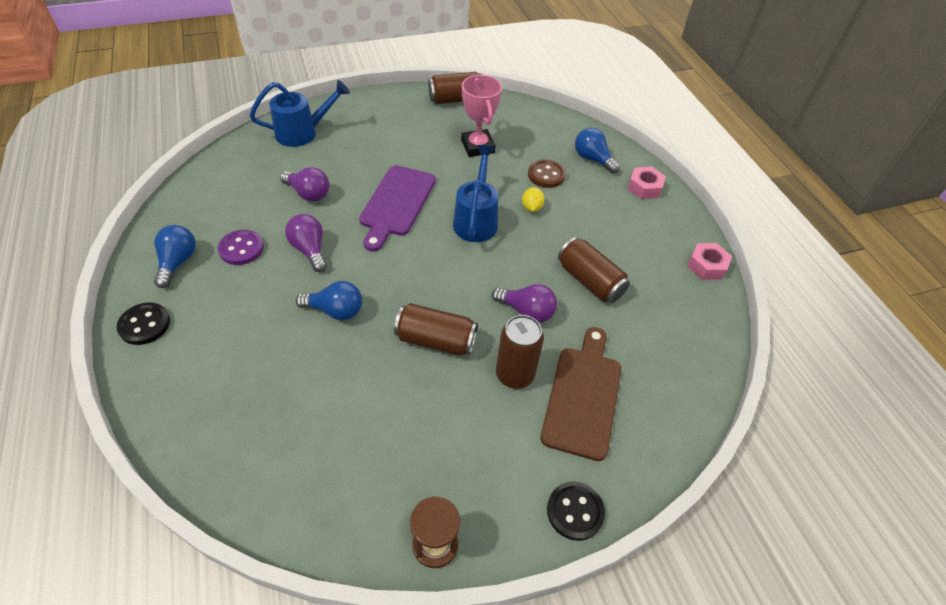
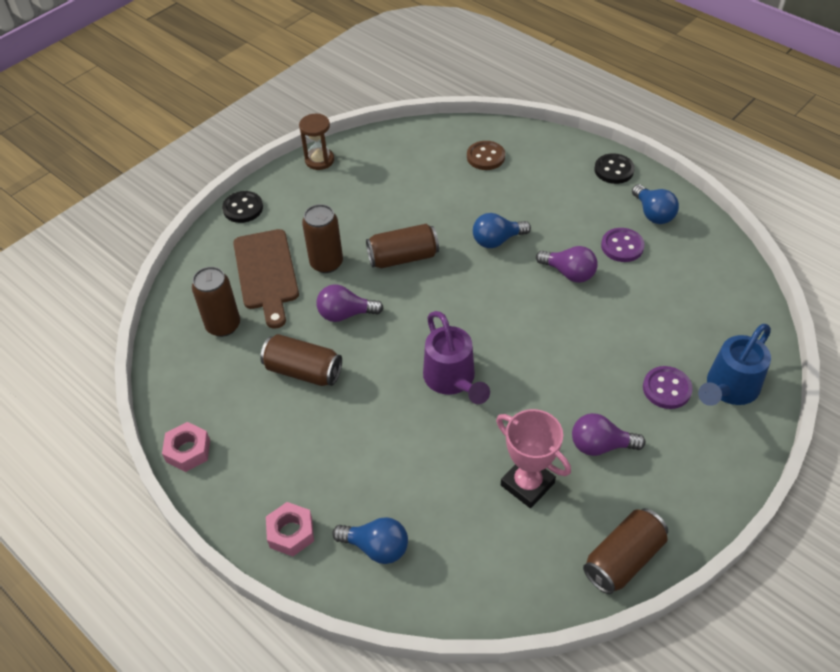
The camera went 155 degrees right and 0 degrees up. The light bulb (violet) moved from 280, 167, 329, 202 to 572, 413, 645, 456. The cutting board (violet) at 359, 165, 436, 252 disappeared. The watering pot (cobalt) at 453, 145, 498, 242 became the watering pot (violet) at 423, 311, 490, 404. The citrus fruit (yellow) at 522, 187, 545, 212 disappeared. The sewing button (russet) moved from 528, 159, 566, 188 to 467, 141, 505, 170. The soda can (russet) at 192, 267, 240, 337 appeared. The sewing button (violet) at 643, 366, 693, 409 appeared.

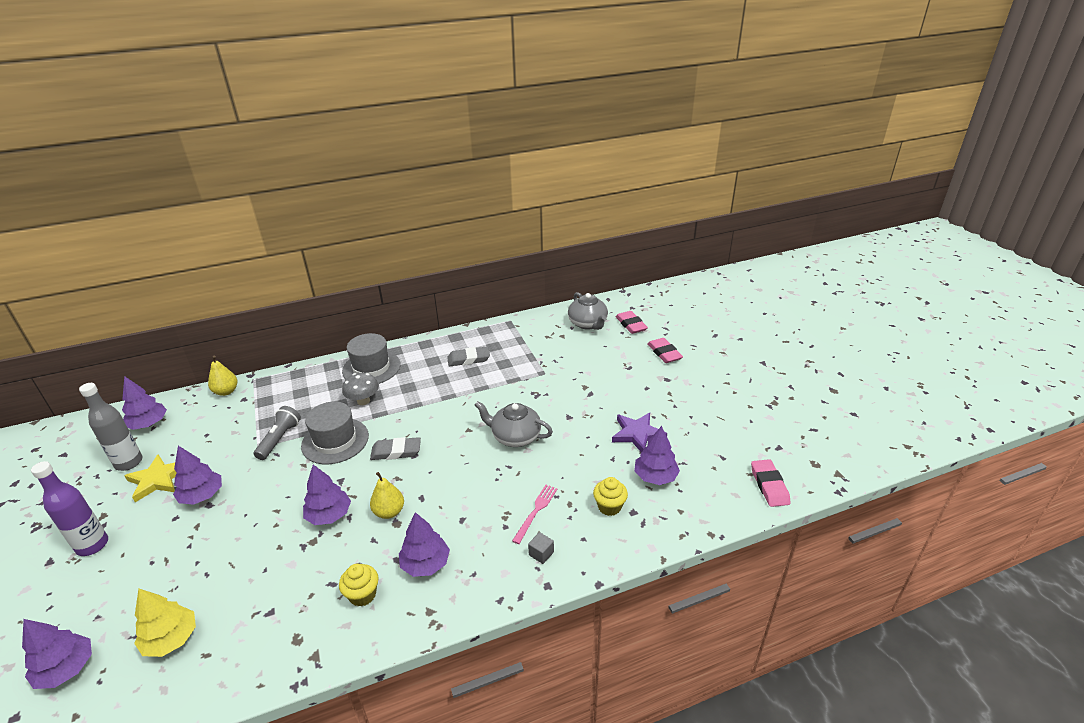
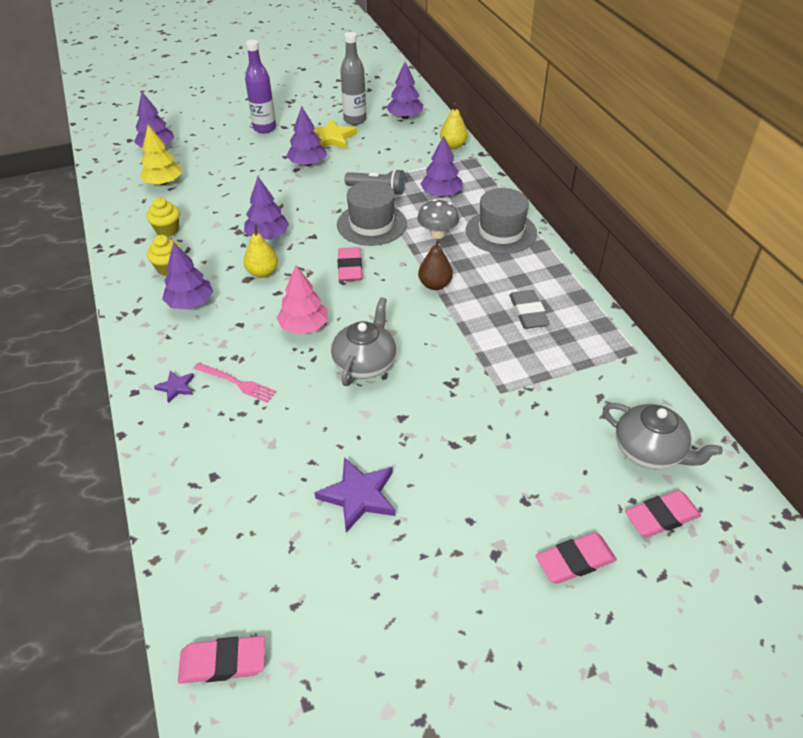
The camera went 90 degrees right and 10 degrees up. The gum eraser (ash-grey) at 370, 437, 421, 460 became the gum eraser (pink) at 338, 247, 362, 281. The block (ash-grey) at 528, 532, 554, 564 was replaced by the five-pointed star (violet) at 154, 371, 194, 403. The tea pot (ash-grey) at 568, 292, 608, 330 turned 120 degrees counterclockwise. The cupcake (yellow) moved from 593, 477, 628, 516 to 146, 197, 180, 237. The toy tree (violet) moved from 634, 426, 680, 485 to 420, 136, 462, 197. The toy tree (pink) at 277, 266, 328, 334 appeared. The pear (russet) at 418, 239, 453, 290 appeared.

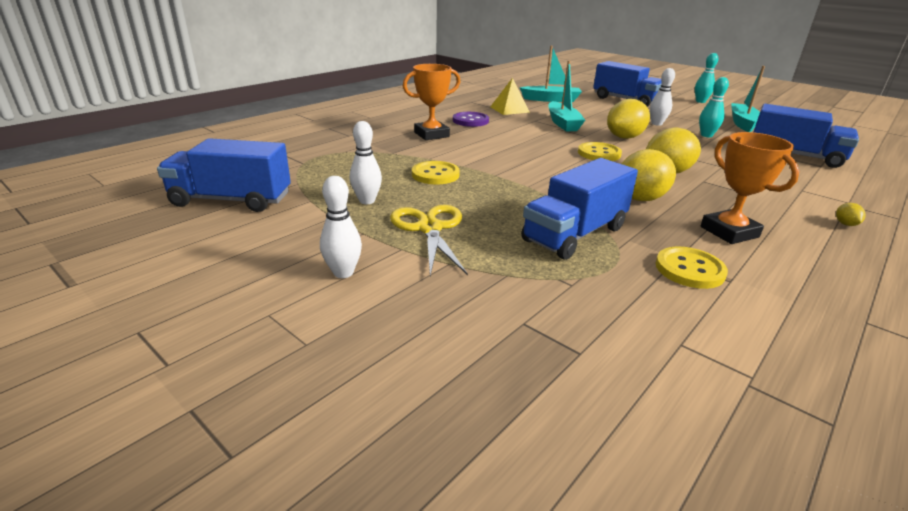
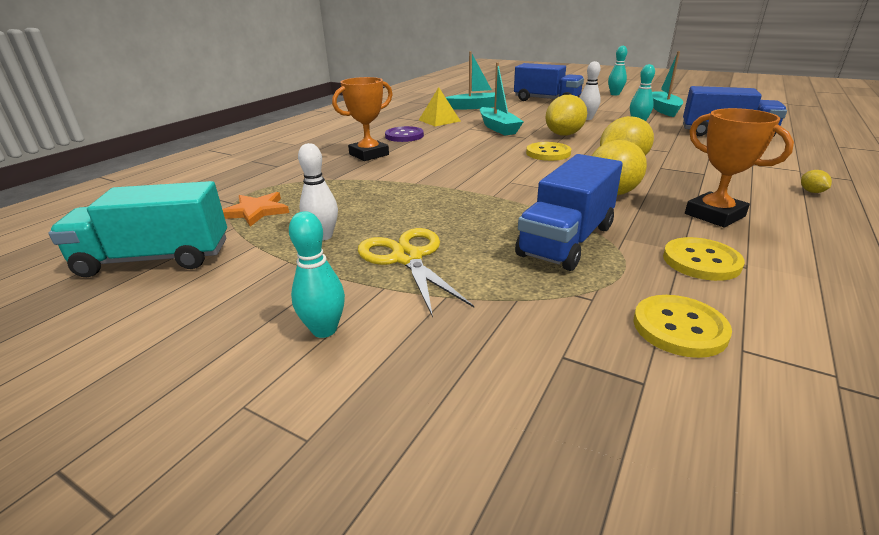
The camera went 10 degrees left and 0 degrees up. The lorry (cobalt) at 157, 138, 291, 212 became the lorry (turquoise) at 48, 181, 227, 277. The skittle (white) at 320, 176, 362, 278 became the skittle (turquoise) at 289, 211, 345, 338. The sewing button (yellow) moved from 412, 161, 460, 184 to 633, 295, 732, 358. The five-pointed star (orange) at 222, 192, 289, 227 appeared.

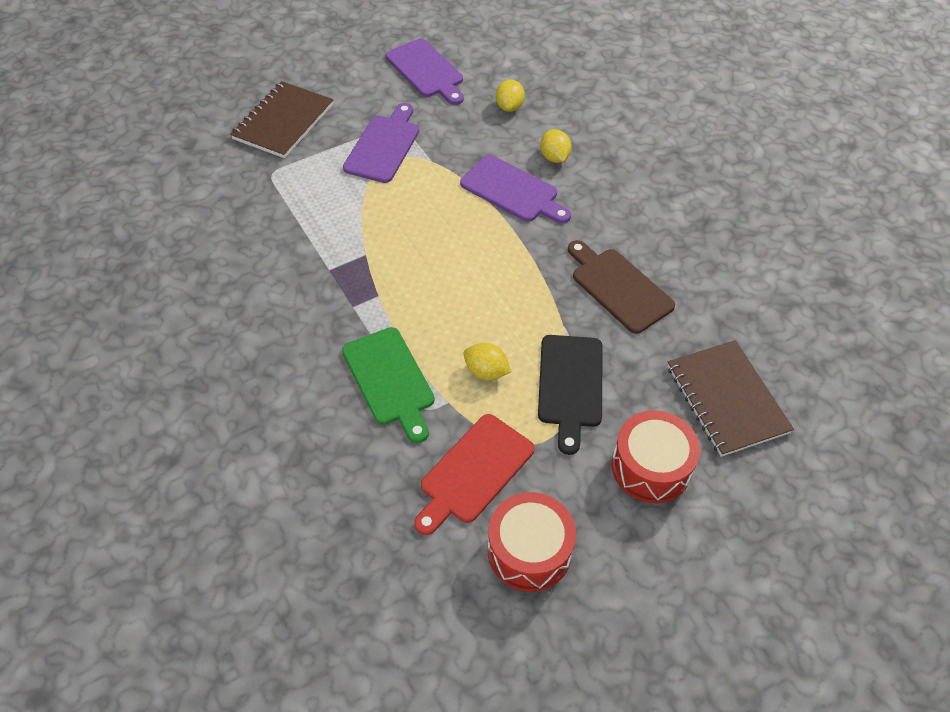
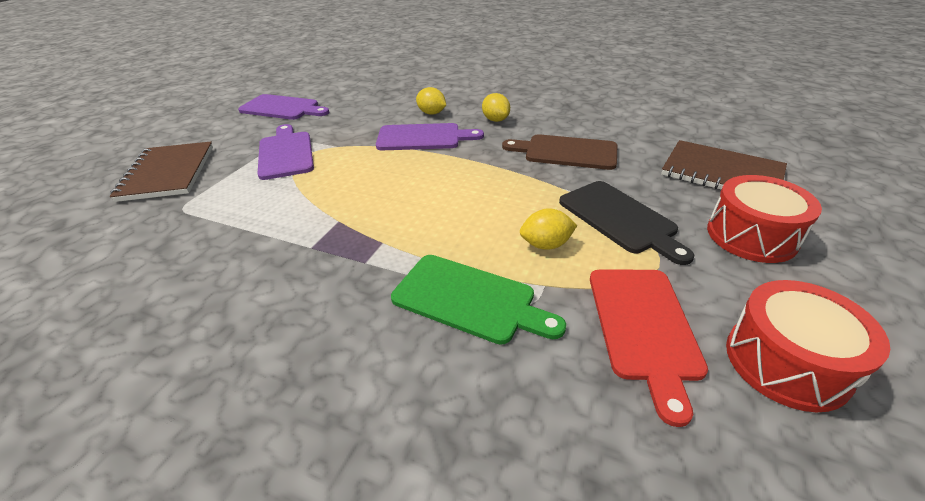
The camera went 35 degrees left and 15 degrees down. The citrus fruit (yellow) moved from 496, 79, 525, 112 to 482, 93, 510, 122.

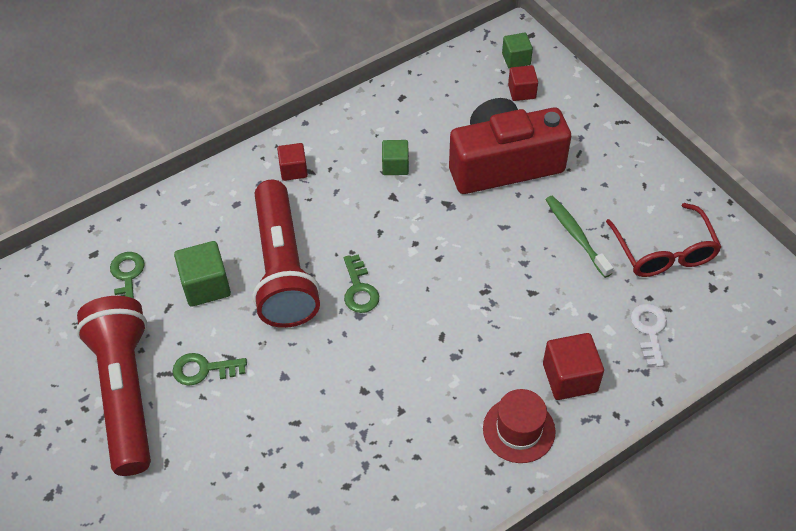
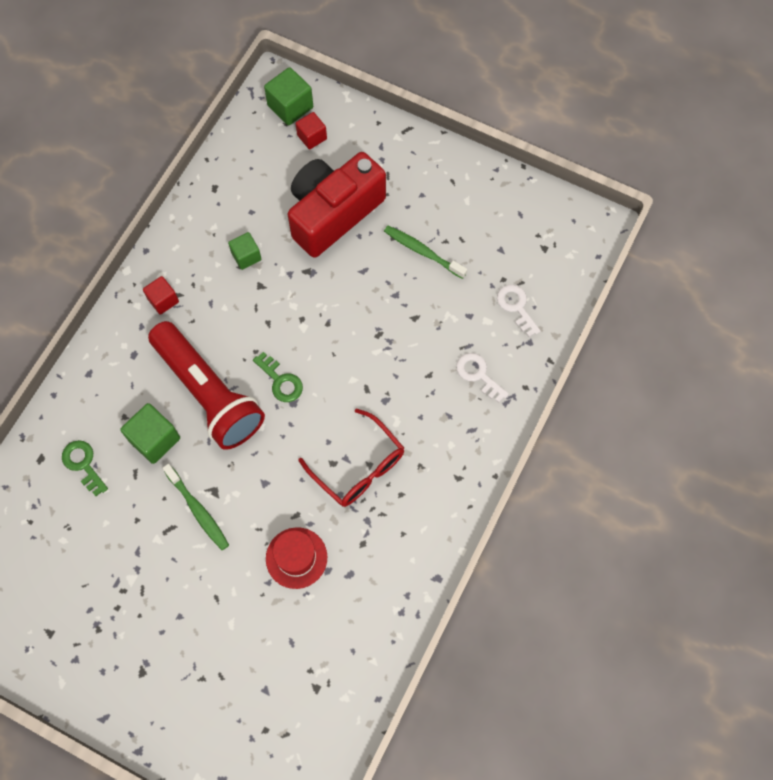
The camera went 30 degrees left and 15 degrees up. The flashlight (red) at 76, 296, 151, 476 disappeared. The latchkey (leaf-green) at 172, 353, 247, 386 was replaced by the tooth brush (leaf-green) at 162, 464, 229, 550. The hat (red) moved from 483, 389, 555, 463 to 266, 527, 327, 589. The block (leaf-green) at 502, 33, 533, 69 changed to 1.54 times the size. The block (red) at 543, 333, 604, 400 was replaced by the latchkey (white) at 456, 353, 509, 403. The glasses (red) moved from 606, 203, 721, 277 to 298, 408, 404, 507.

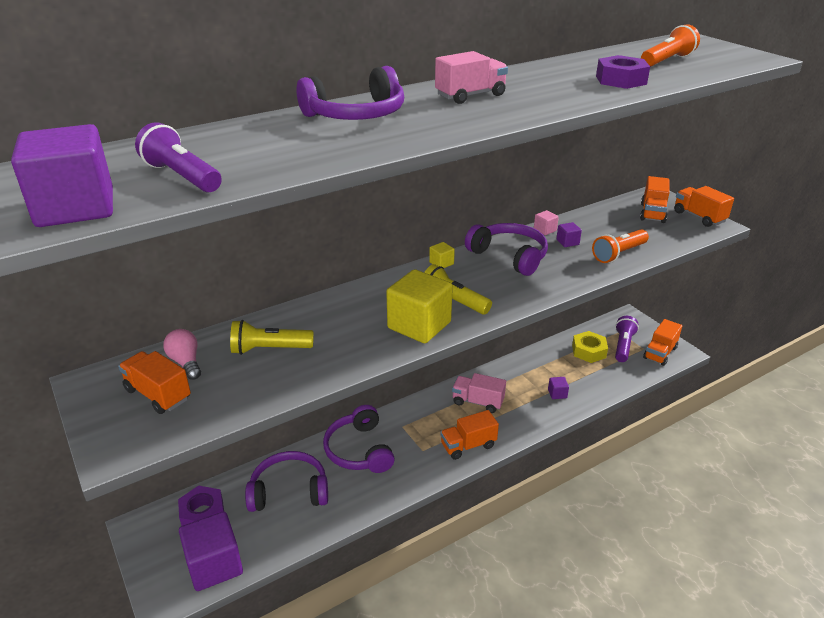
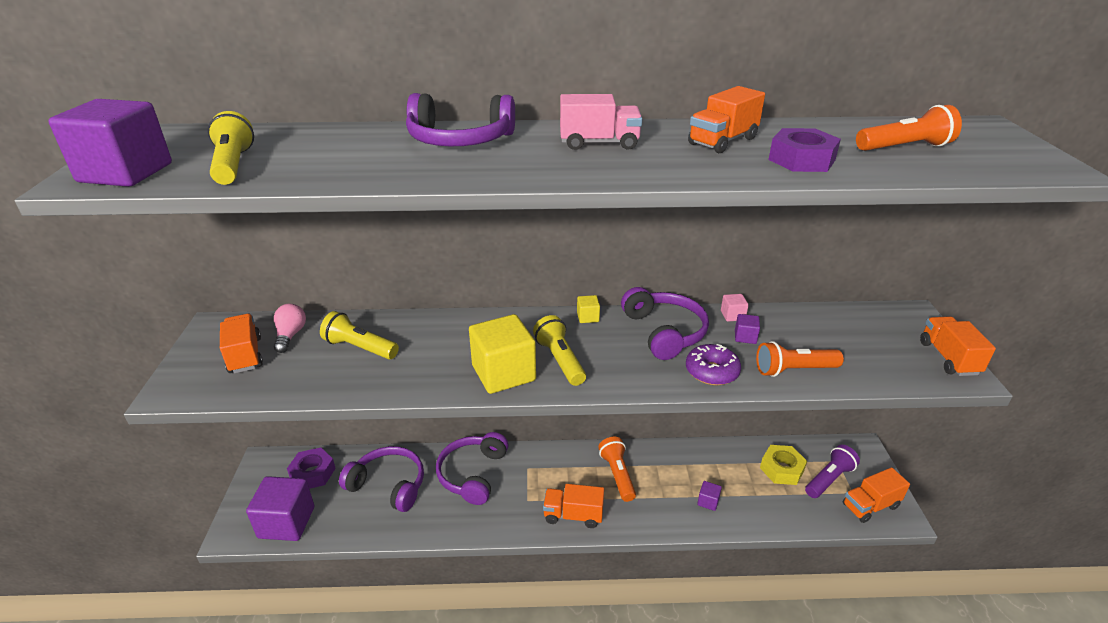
The camera went 30 degrees right and 0 degrees up. The flashlight (violet) at 135, 122, 222, 192 became the flashlight (yellow) at 208, 111, 254, 185. The lorry (pink) at 452, 373, 506, 413 was replaced by the flashlight (orange) at 598, 437, 636, 502. The lorry (orange) moved from 640, 176, 670, 223 to 688, 86, 765, 153. The glazed donut (violet) at 686, 344, 741, 385 appeared.

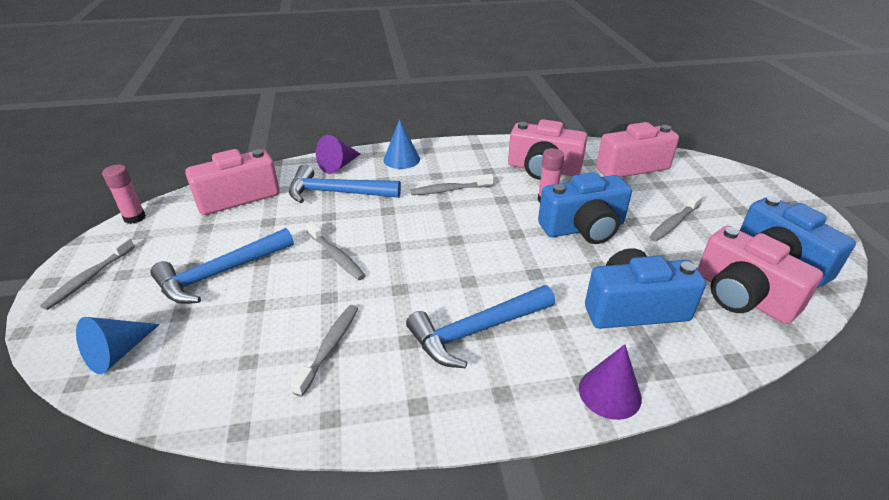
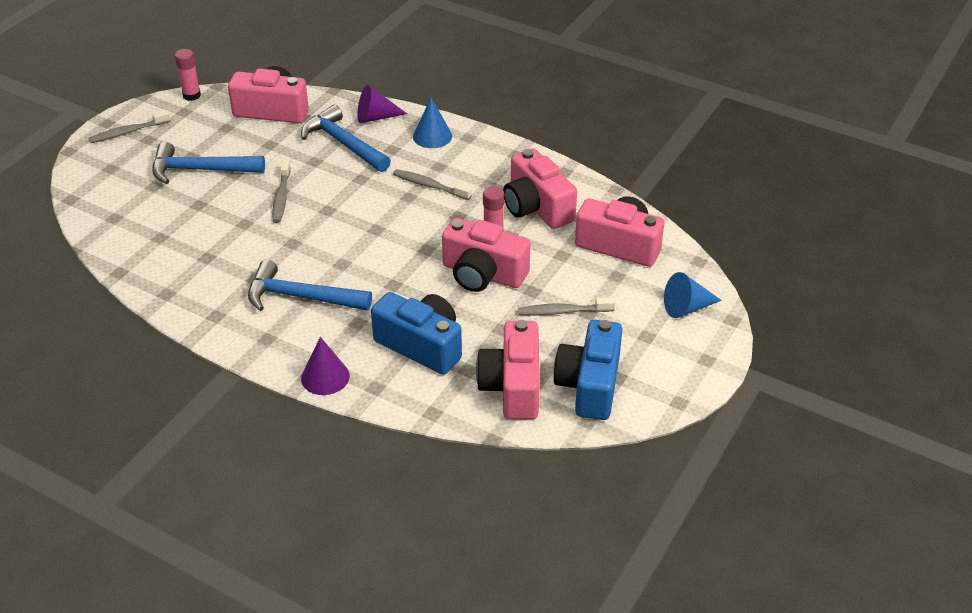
The camera went 40 degrees right and 5 degrees up. The cone shape (cobalt) moved from 76, 317, 160, 374 to 664, 272, 722, 318. The tooth brush (ash-grey) at 291, 305, 358, 397 disappeared. The camera (cobalt) at 538, 172, 632, 244 became the camera (pink) at 442, 218, 530, 292.

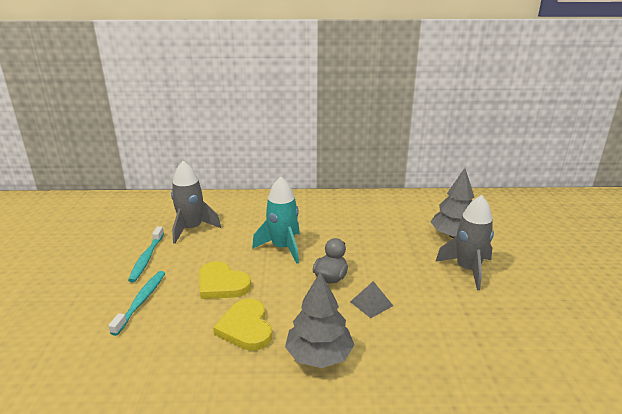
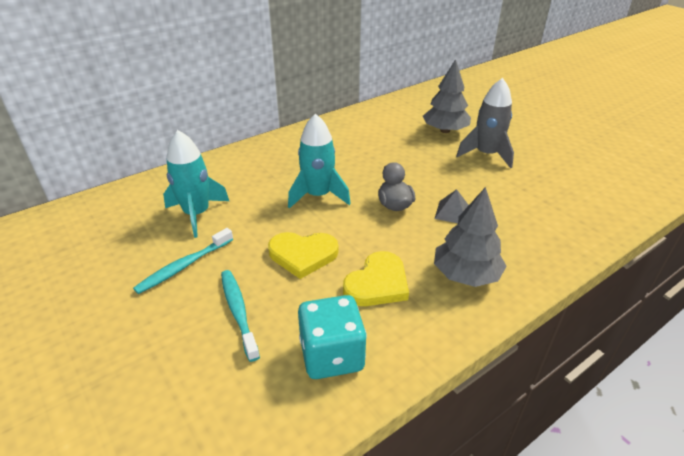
The camera went 35 degrees left and 10 degrees up. The tooth brush (turquoise) at 128, 226, 164, 282 turned 75 degrees clockwise. The rocket (ash-grey) at 171, 161, 221, 244 became the rocket (turquoise) at 163, 130, 229, 238. The love heart (yellow) at 213, 298, 272, 351 turned 90 degrees counterclockwise. The game die (turquoise) at 298, 295, 367, 379 appeared.

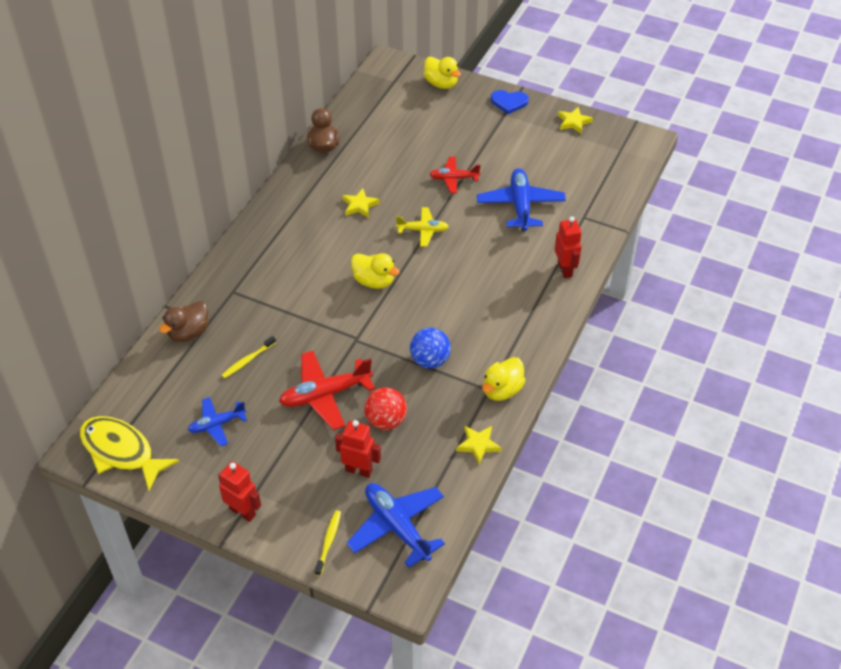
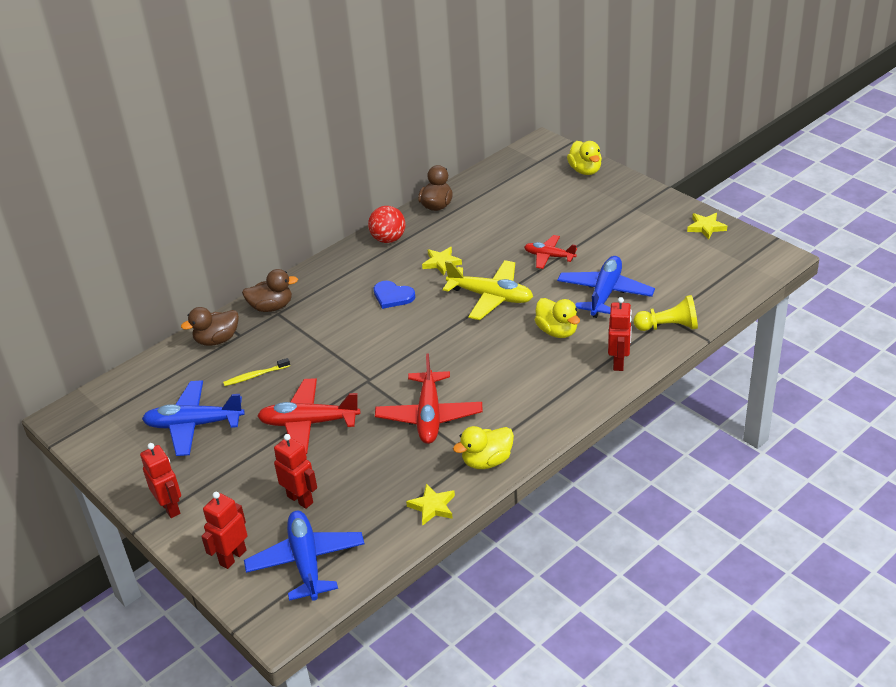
The camera went 25 degrees right and 10 degrees down. The fish (yellow) at 80, 416, 179, 491 disappeared. The plane (cobalt) at 188, 397, 247, 446 changed to 1.65 times the size. The tooth brush (yellow) at 315, 510, 341, 576 was replaced by the toy robot (red) at 201, 492, 247, 569. The rubber duck (yellow) moved from 351, 253, 400, 289 to 535, 298, 580, 338. The sphere (red) moved from 364, 387, 407, 430 to 368, 206, 406, 243. The plane (yellow) at 396, 207, 449, 247 changed to 1.65 times the size. The sphere (cobalt) at 410, 328, 451, 369 was replaced by the plane (red) at 375, 353, 483, 444. The love heart (cobalt) moved from 491, 90, 529, 114 to 374, 281, 415, 309. The rubber duck (russet) at 242, 269, 298, 312 appeared. The pawn (yellow) at 634, 295, 698, 331 appeared.

